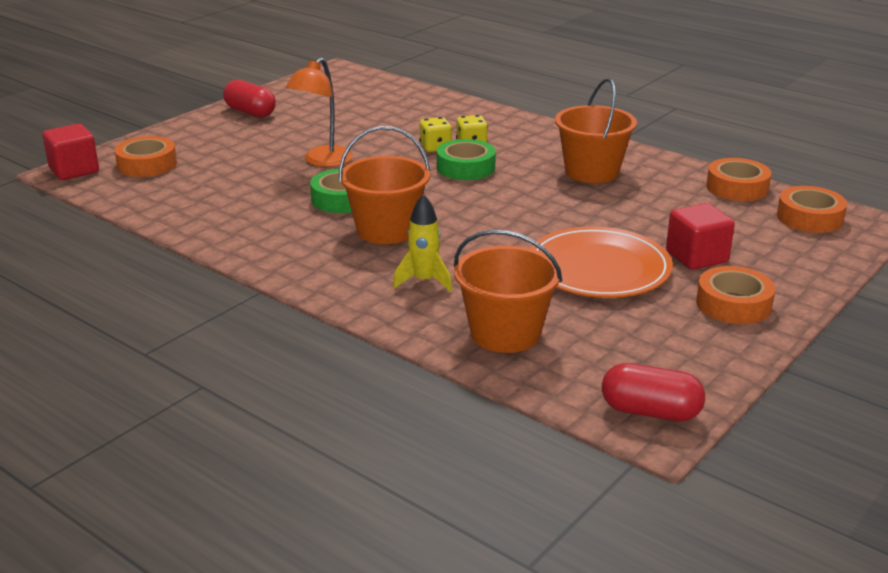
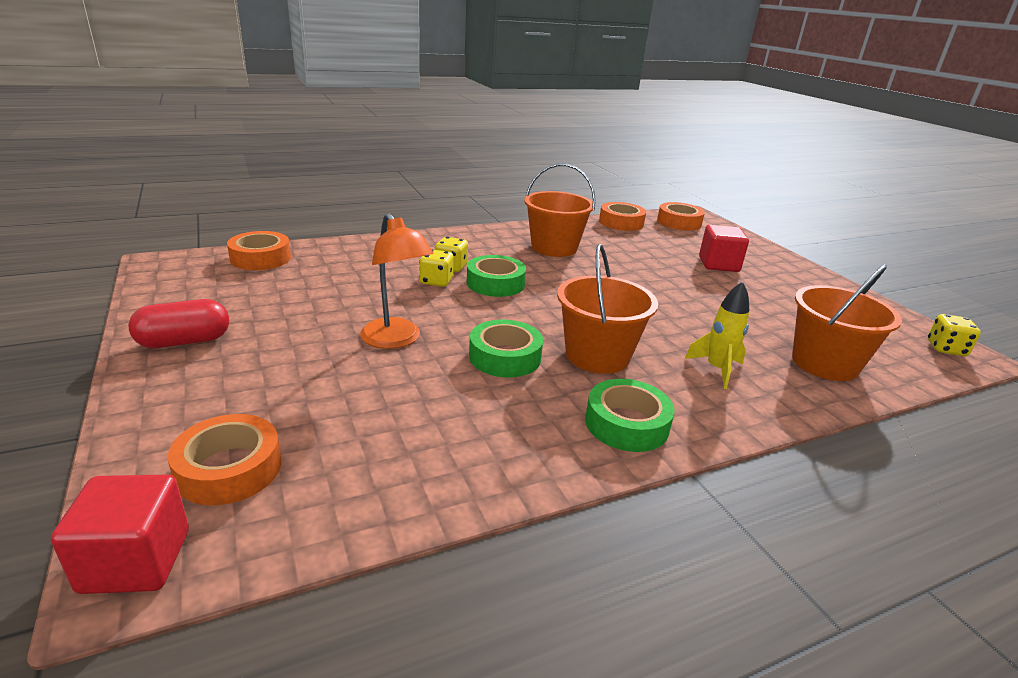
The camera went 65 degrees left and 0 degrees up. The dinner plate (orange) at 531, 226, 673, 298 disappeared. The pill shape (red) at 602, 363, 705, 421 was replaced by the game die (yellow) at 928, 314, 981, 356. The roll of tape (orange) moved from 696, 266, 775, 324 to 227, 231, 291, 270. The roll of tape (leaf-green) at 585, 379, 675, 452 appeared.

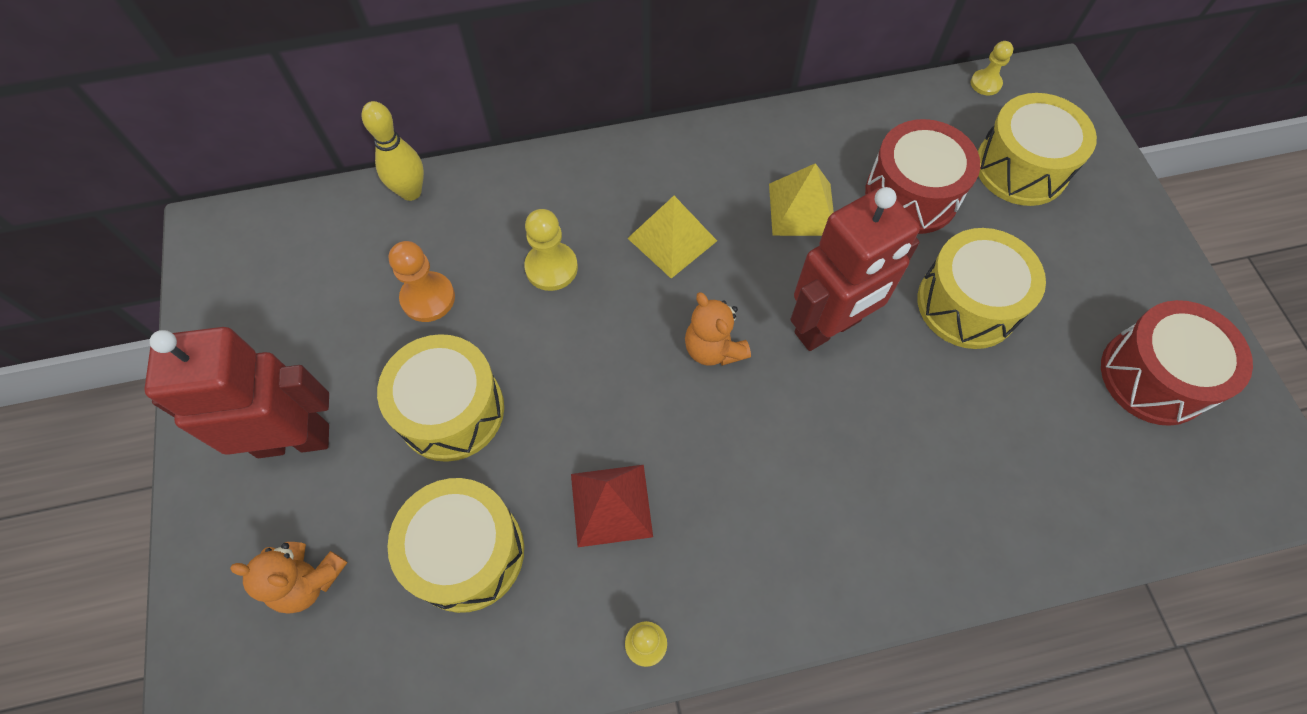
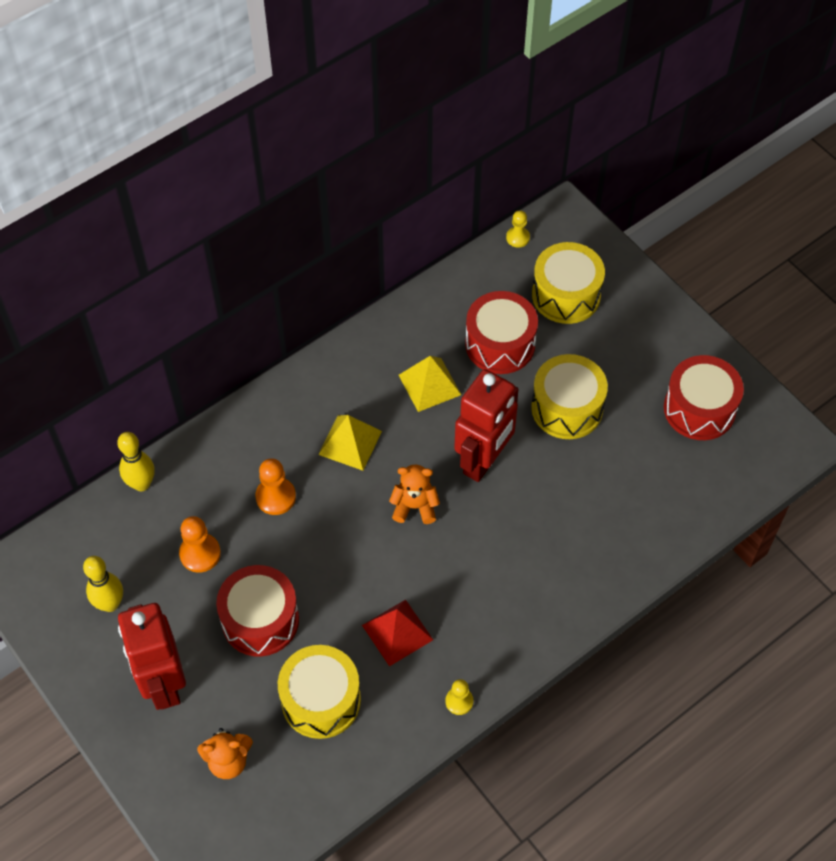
The camera went 25 degrees left and 5 degrees down. The toy robot (red) at 144, 327, 329, 458 turned 75 degrees counterclockwise. The drum (yellow) at 377, 334, 504, 462 became the drum (red) at 216, 565, 299, 657. The pawn (yellow) at 524, 209, 578, 291 became the pawn (orange) at 256, 458, 296, 515. The teddy (orange) at 685, 292, 751, 366 turned 150 degrees clockwise. The skittle (yellow) at 83, 556, 123, 612 appeared.

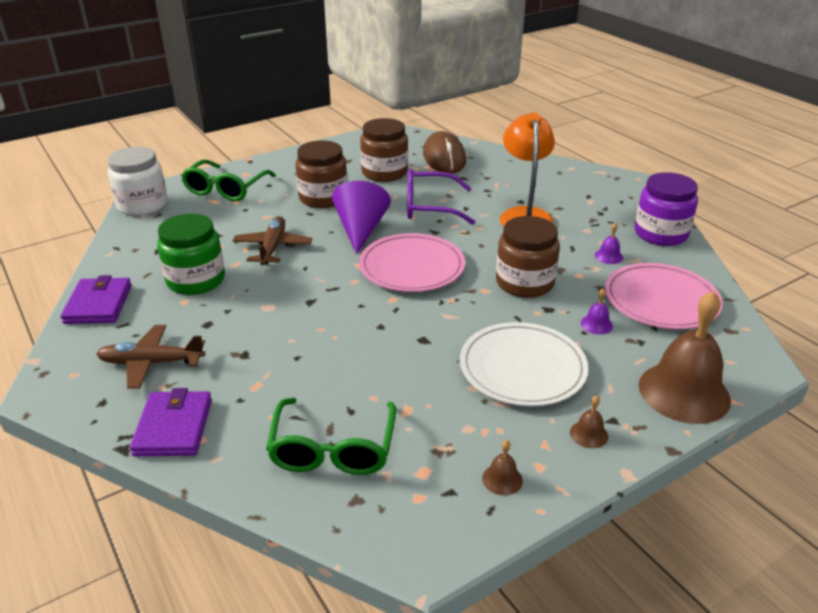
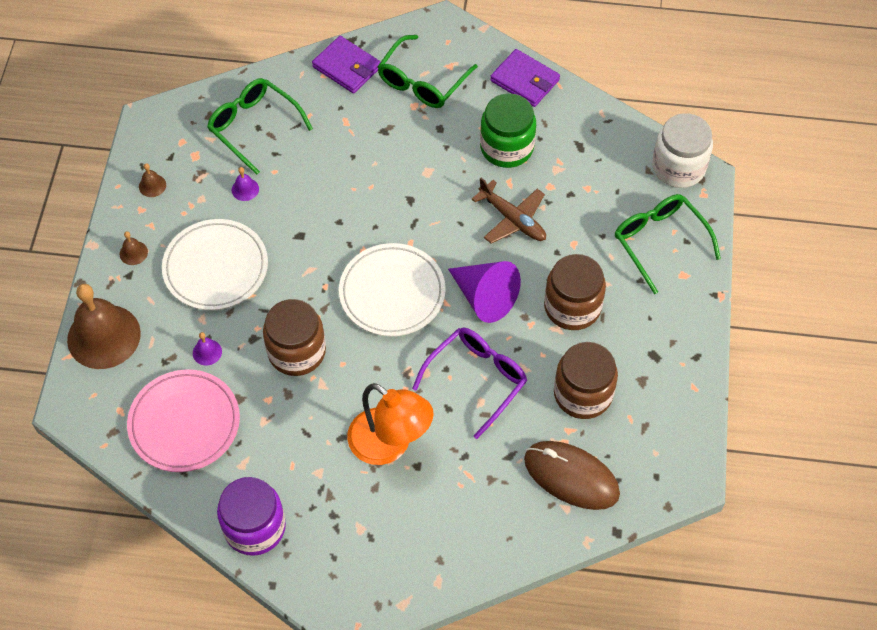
The camera went 130 degrees right and 25 degrees up. The plane (russet) at 96, 325, 205, 389 was replaced by the glasses (leaf-green) at 377, 35, 478, 108. The dinner plate (pink) at 359, 233, 465, 292 became the dinner plate (white) at 339, 243, 446, 336. The school bell (violet) moved from 595, 223, 623, 264 to 232, 167, 259, 201.

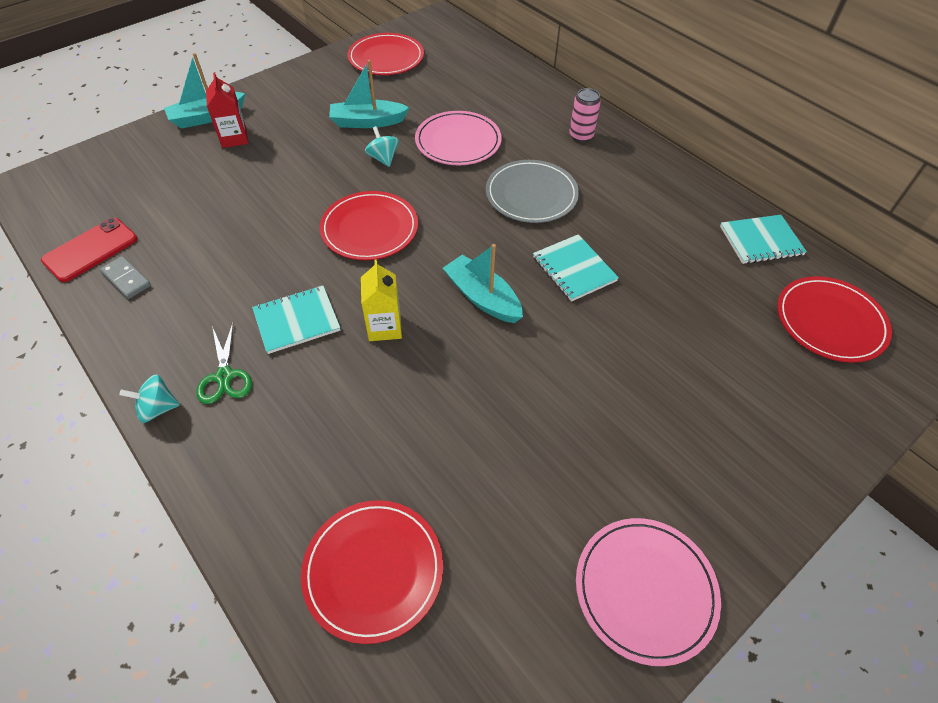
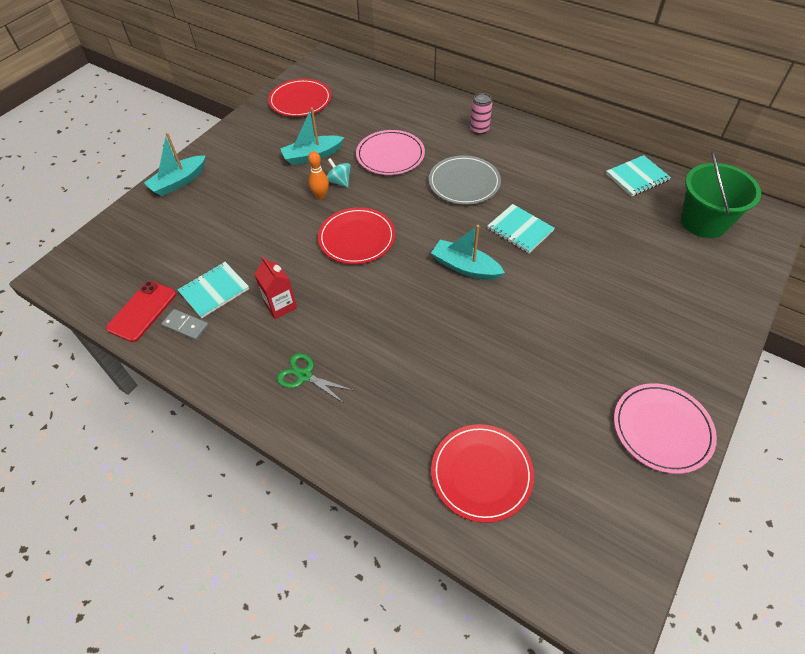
The camera went 15 degrees left and 0 degrees up. The toy top (turquoise) at 119, 374, 180, 423 disappeared. The shears (leaf-green) at 197, 323, 252, 404 turned 150 degrees clockwise. The carton (red) moved from 206, 72, 248, 148 to 254, 257, 297, 319. The notebook (turquoise) moved from 252, 286, 340, 354 to 178, 262, 249, 318. The carton (yellow) at 361, 260, 402, 341 disappeared. The dinner plate (red) at 777, 276, 892, 363 was replaced by the sand bucket (leaf-green) at 681, 151, 761, 238. The skittle (orange) at 308, 151, 329, 200 appeared.

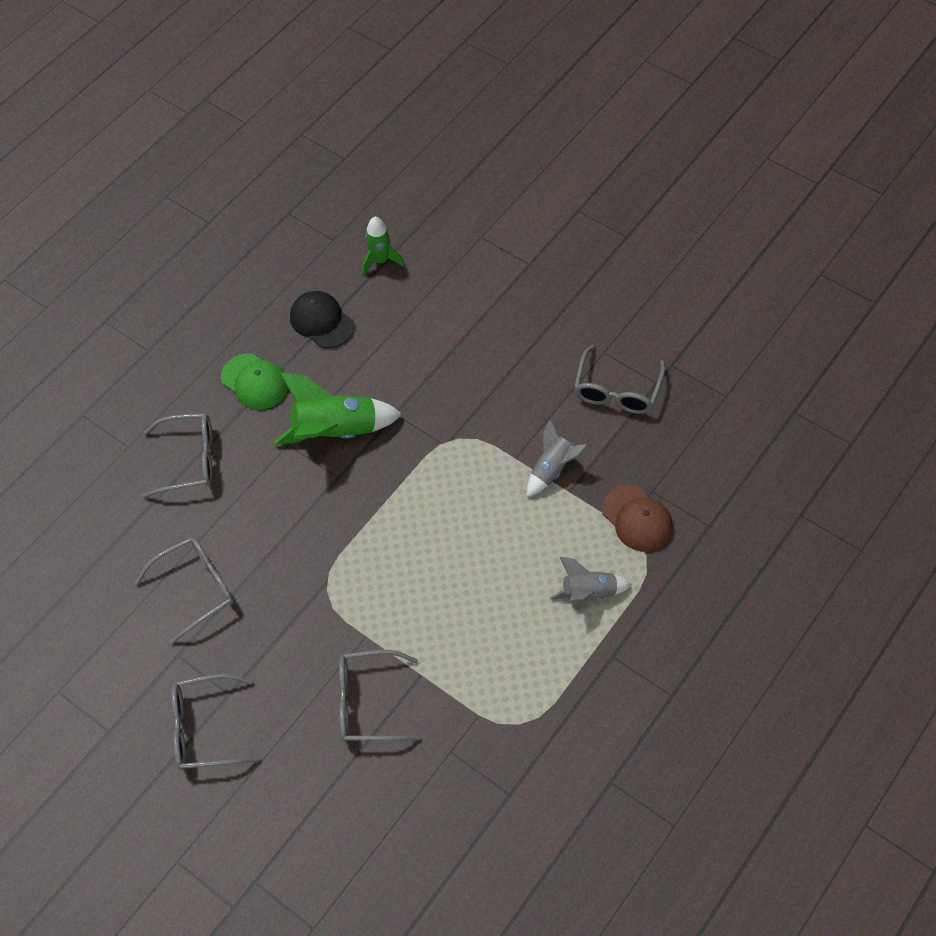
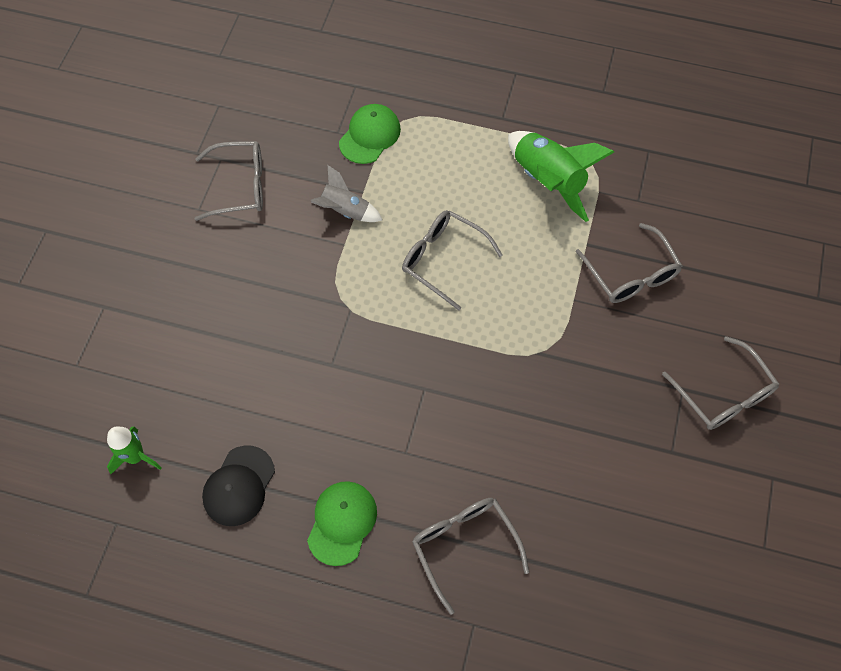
The camera went 115 degrees left and 5 degrees up. The glasses (ash-grey) moved from 135, 537, 234, 644 to 402, 210, 503, 311. The rocket (leaf-green) moved from 274, 372, 402, 445 to 508, 131, 614, 222. The rocket (ash-grey) at 550, 557, 632, 602 disappeared. The baseball cap (russet) at 602, 485, 673, 552 became the baseball cap (leaf-green) at 339, 104, 401, 164.

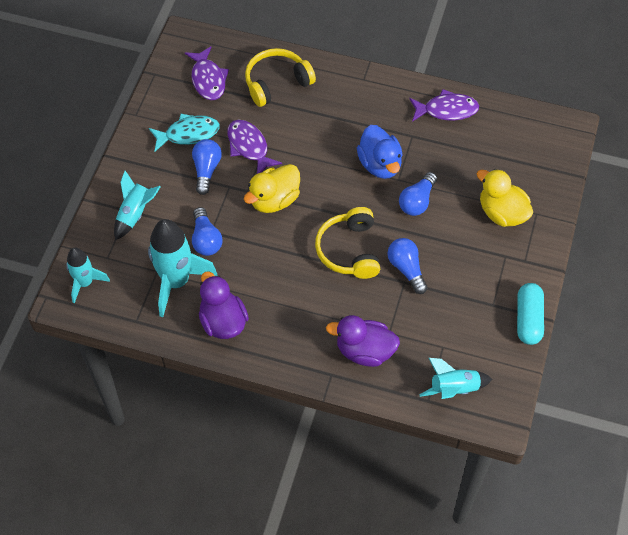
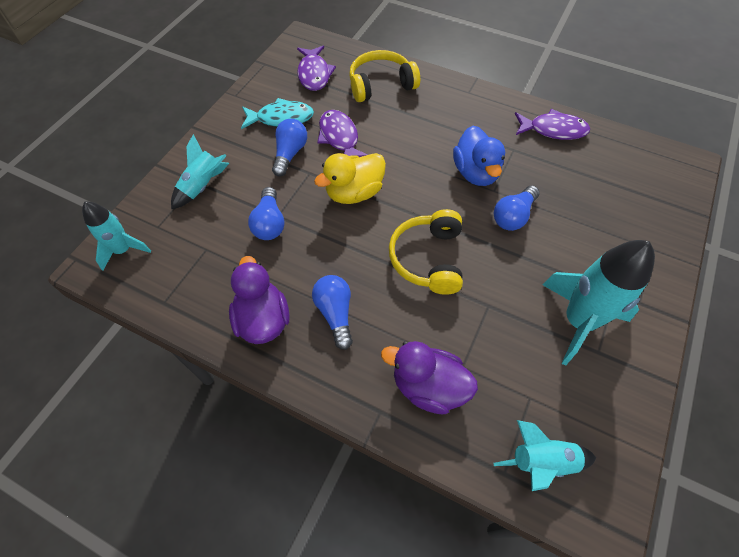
The camera went 10 degrees right and 0 degrees up. The rocket (turquoise) moved from 148, 219, 218, 317 to 542, 240, 655, 366. The light bulb (cobalt) moved from 387, 238, 428, 294 to 312, 275, 353, 350. The rubber duck (yellow) at 477, 169, 533, 227 disappeared. The pill shape (turquoise) at 517, 283, 544, 345 disappeared.

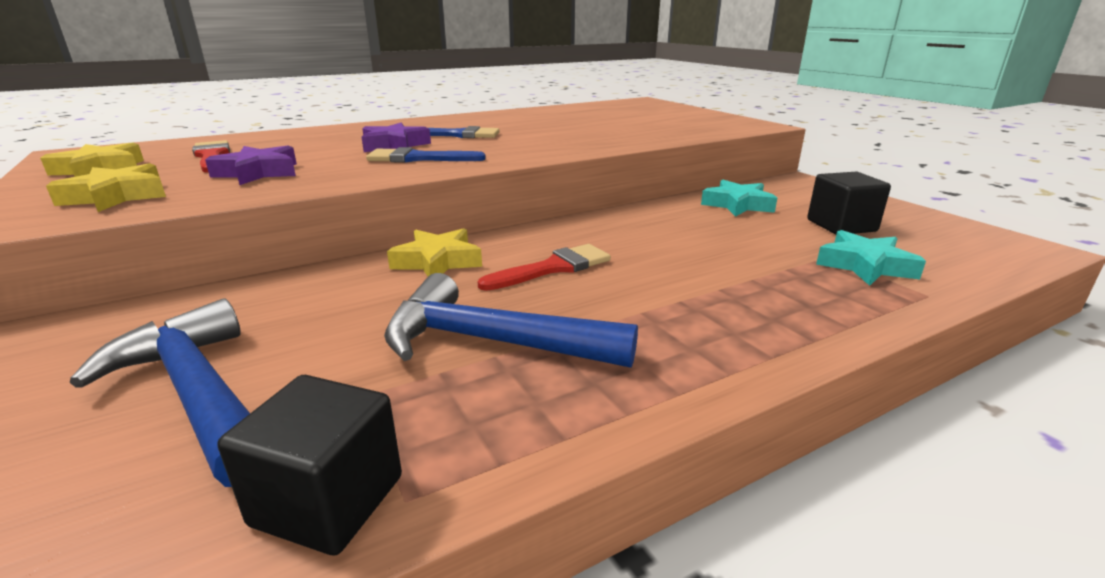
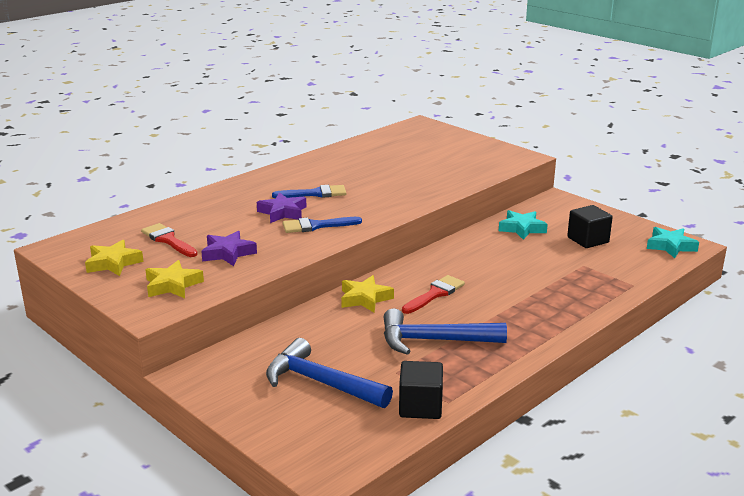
The camera went 15 degrees left and 0 degrees up. The five-pointed star (turquoise) moved from 816, 230, 926, 286 to 647, 227, 699, 258.

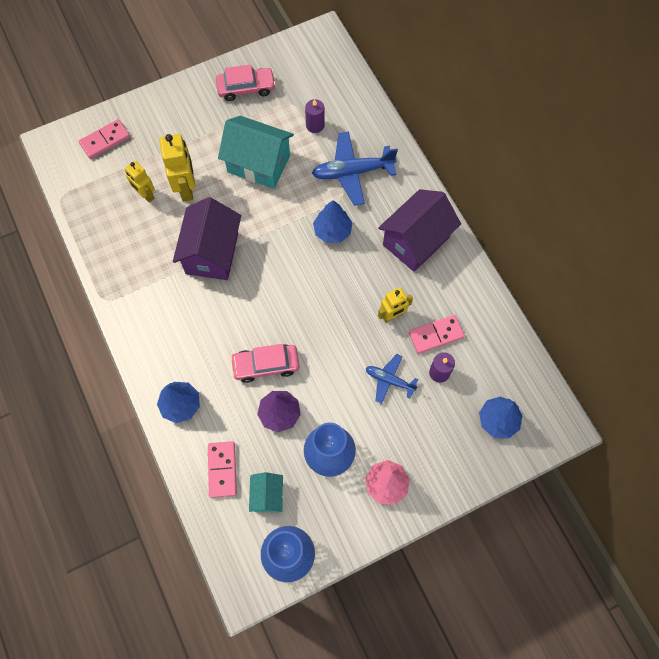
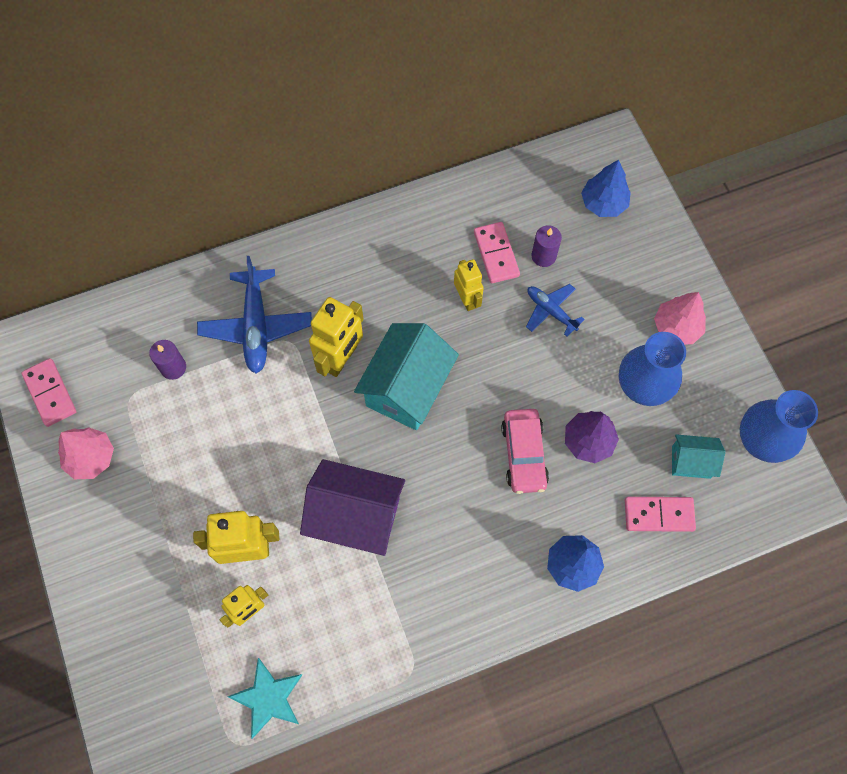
The camera went 85 degrees left and 0 degrees up. The domino (pink) moved from 79, 119, 130, 159 to 22, 358, 76, 427. The toy car (pink) at 216, 64, 276, 101 was replaced by the toy tree (pink) at 58, 427, 114, 479. The cottage (turquoise) moved from 218, 116, 294, 189 to 354, 323, 459, 430. The toy tree (cobalt) at 313, 200, 353, 243 was replaced by the toy robot (yellow) at 309, 297, 364, 377. The plane (cobalt) at 366, 354, 418, 404 turned 105 degrees clockwise. The cottage (violet) at 378, 189, 461, 272 disappeared. The five-pointed star (turquoise) at 227, 658, 302, 739 appeared.

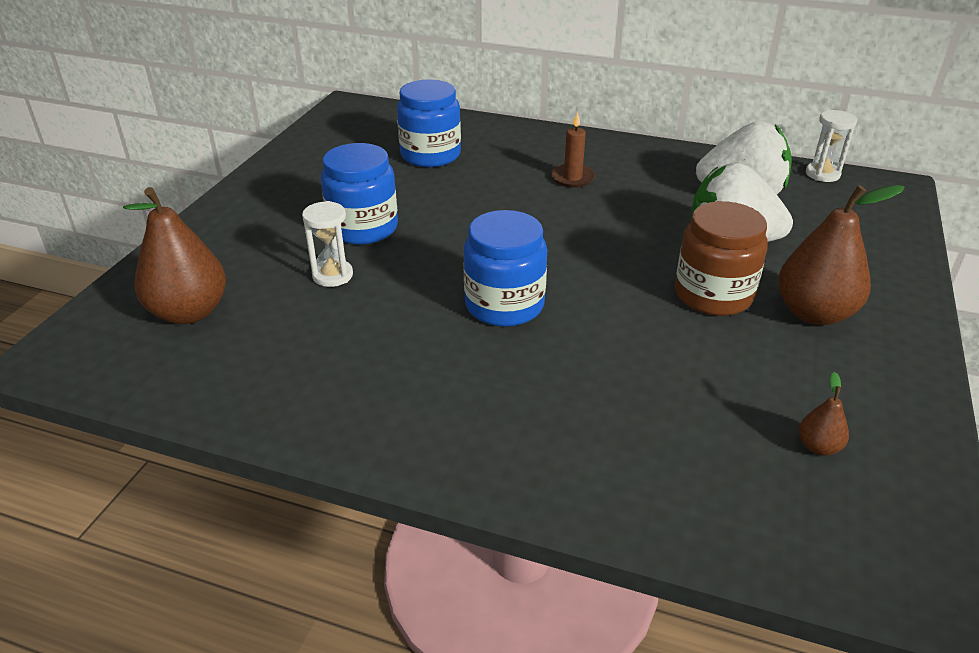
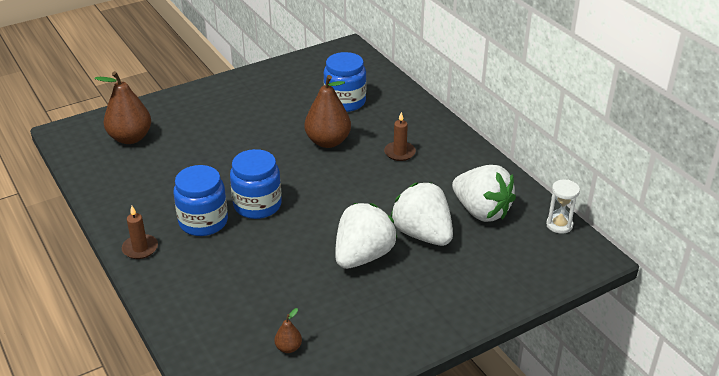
The camera went 40 degrees right and 0 degrees up. The sand timer (white) at 302, 201, 353, 287 disappeared. The jar (cobalt) moved from 321, 143, 398, 245 to 174, 165, 228, 236. The jar (russet) at 675, 201, 768, 316 was replaced by the toy strawberry (white) at 335, 203, 397, 269. The pear (russet) moved from 778, 185, 905, 325 to 304, 75, 351, 148. The candle (russet) at 122, 206, 158, 259 appeared.

